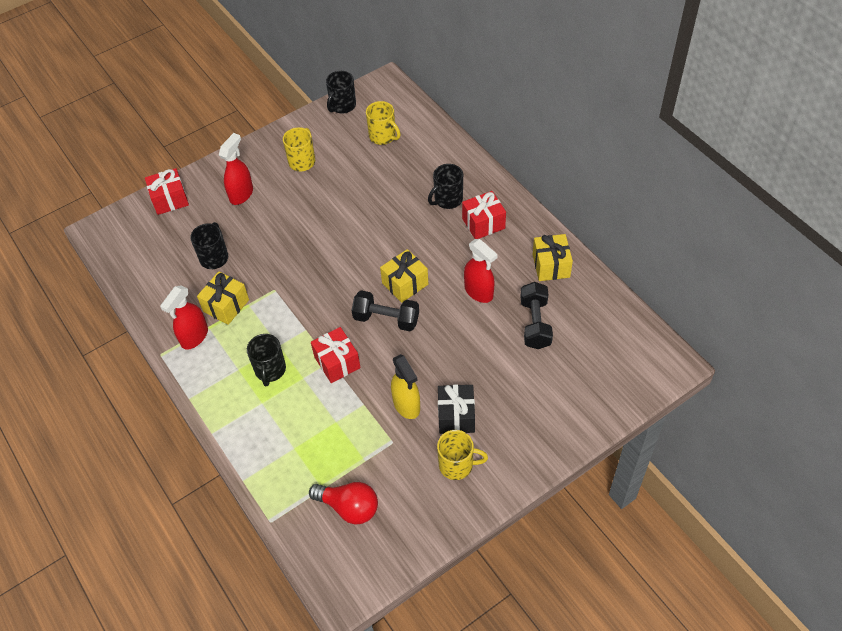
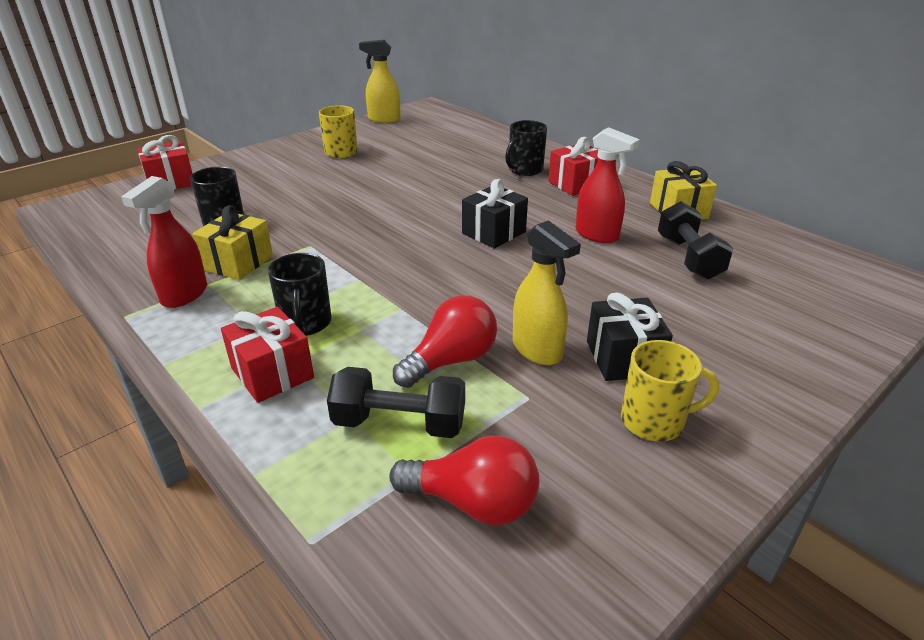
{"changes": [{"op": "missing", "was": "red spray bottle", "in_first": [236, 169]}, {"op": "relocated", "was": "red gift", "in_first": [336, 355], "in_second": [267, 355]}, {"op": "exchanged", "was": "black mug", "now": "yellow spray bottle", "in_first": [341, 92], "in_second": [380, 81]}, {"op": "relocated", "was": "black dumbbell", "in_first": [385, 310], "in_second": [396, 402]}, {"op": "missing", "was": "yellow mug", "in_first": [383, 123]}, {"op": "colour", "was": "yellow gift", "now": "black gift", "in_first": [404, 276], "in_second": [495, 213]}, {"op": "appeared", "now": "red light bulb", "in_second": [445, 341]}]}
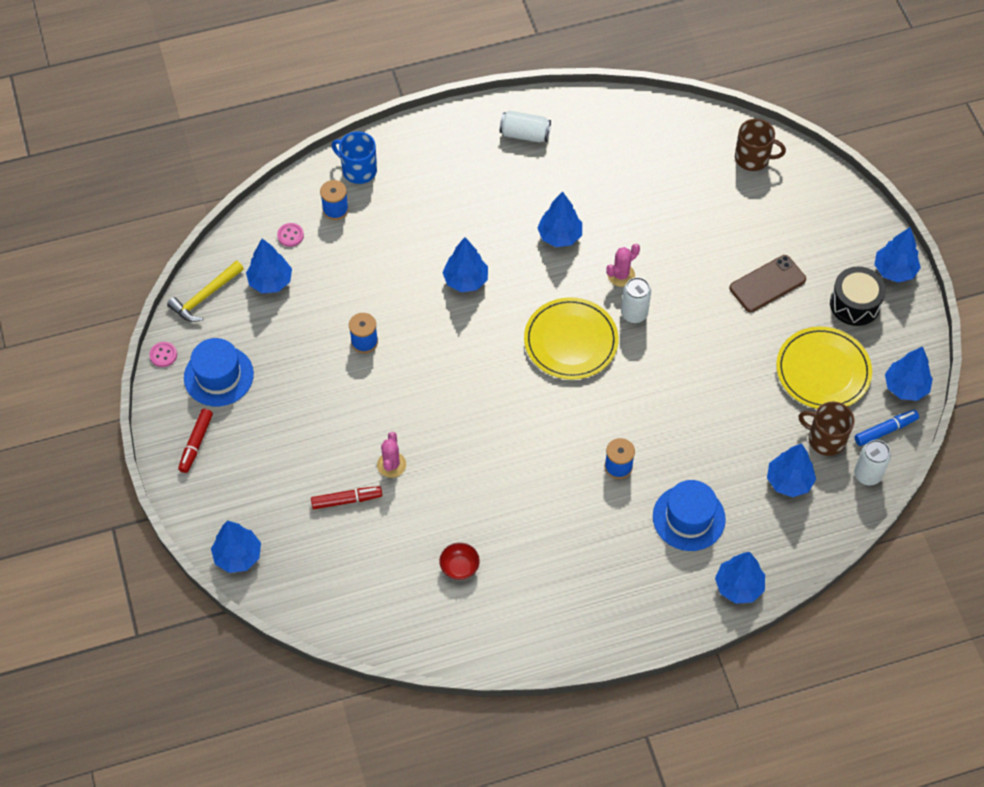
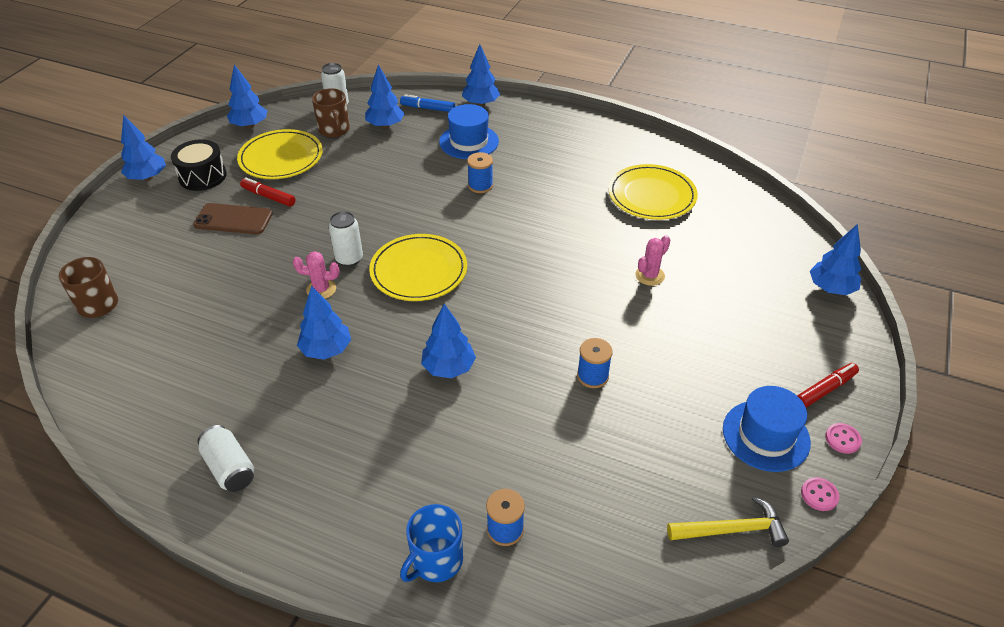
{"changes": [{"op": "missing", "was": "blue tree", "in_first": [269, 266]}, {"op": "relocated", "was": "pink button", "in_first": [290, 235], "in_second": [843, 438]}, {"op": "relocated", "was": "red marker", "in_first": [346, 497], "in_second": [267, 192]}, {"op": "spun", "was": "blue mug", "in_first": [354, 157], "in_second": [431, 543], "clockwise": 60}, {"op": "exchanged", "was": "red bowl", "now": "yellow plate", "in_first": [459, 561], "in_second": [653, 192]}, {"op": "relocated", "was": "blue marker", "in_first": [887, 428], "in_second": [427, 103]}]}
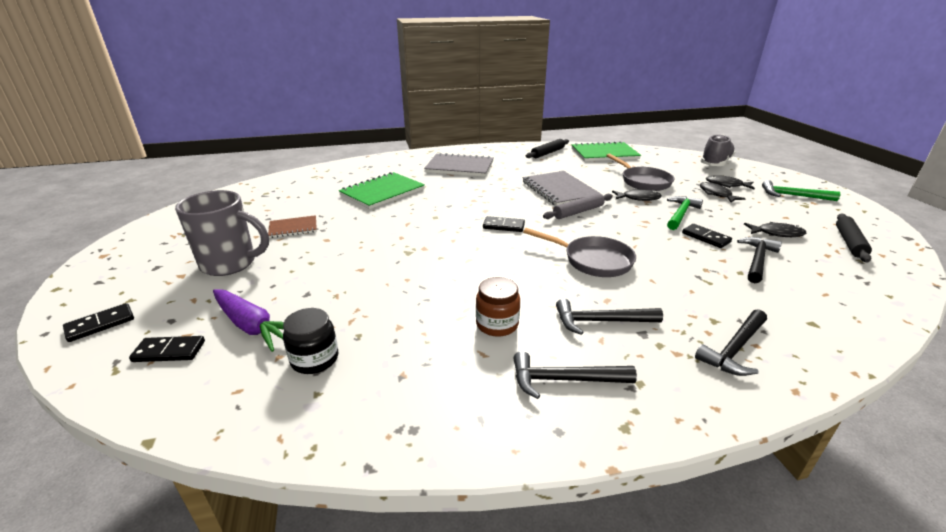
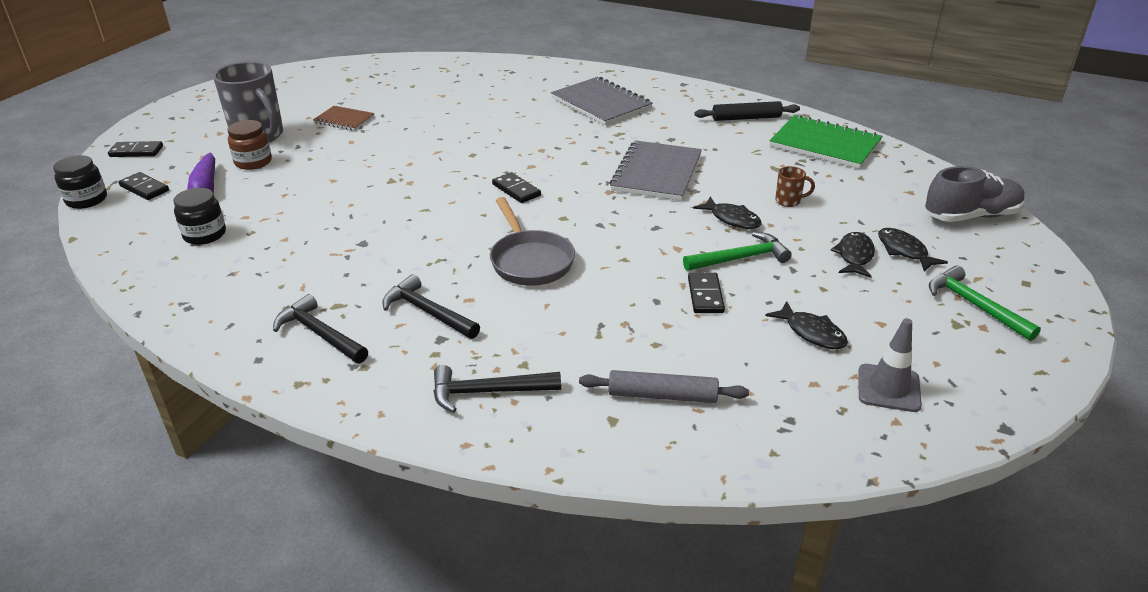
{"changes": [{"op": "missing", "was": "green notebook", "in_first": [382, 190]}, {"op": "relocated", "was": "brown jar", "in_first": [498, 307], "in_second": [250, 145]}, {"op": "relocated", "was": "grey rolling pin", "in_first": [578, 206], "in_second": [664, 386]}, {"op": "exchanged", "was": "grey pan", "now": "brown mug", "in_first": [640, 172], "in_second": [795, 186]}, {"op": "missing", "was": "black hammer", "in_first": [759, 260]}, {"op": "exchanged", "was": "black rolling pin", "now": "grey traffic cone", "in_first": [854, 238], "in_second": [890, 365]}, {"op": "appeared", "now": "black jar", "in_second": [80, 182]}]}
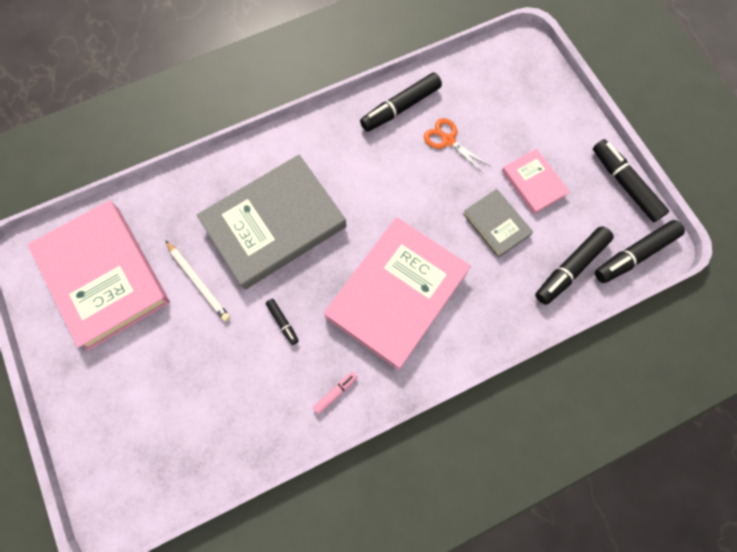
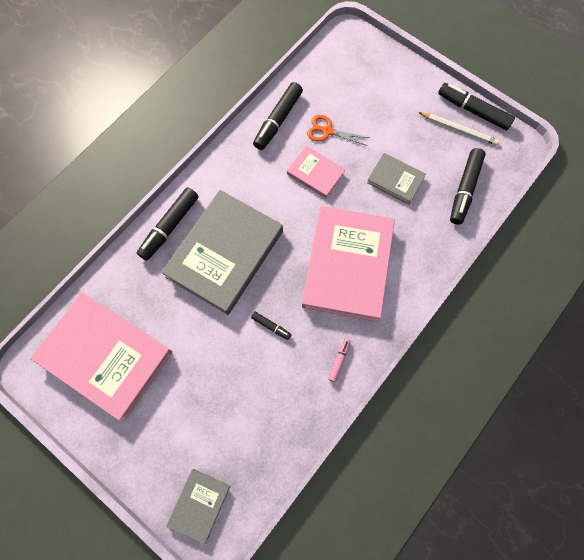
{"changes": [{"op": "relocated", "was": "white pencil", "in_first": [197, 280], "in_second": [459, 129]}, {"op": "relocated", "was": "pink book", "in_first": [536, 181], "in_second": [316, 172]}, {"op": "relocated", "was": "black marker", "in_first": [640, 251], "in_second": [168, 224]}, {"op": "appeared", "now": "grey book", "in_second": [198, 507]}]}
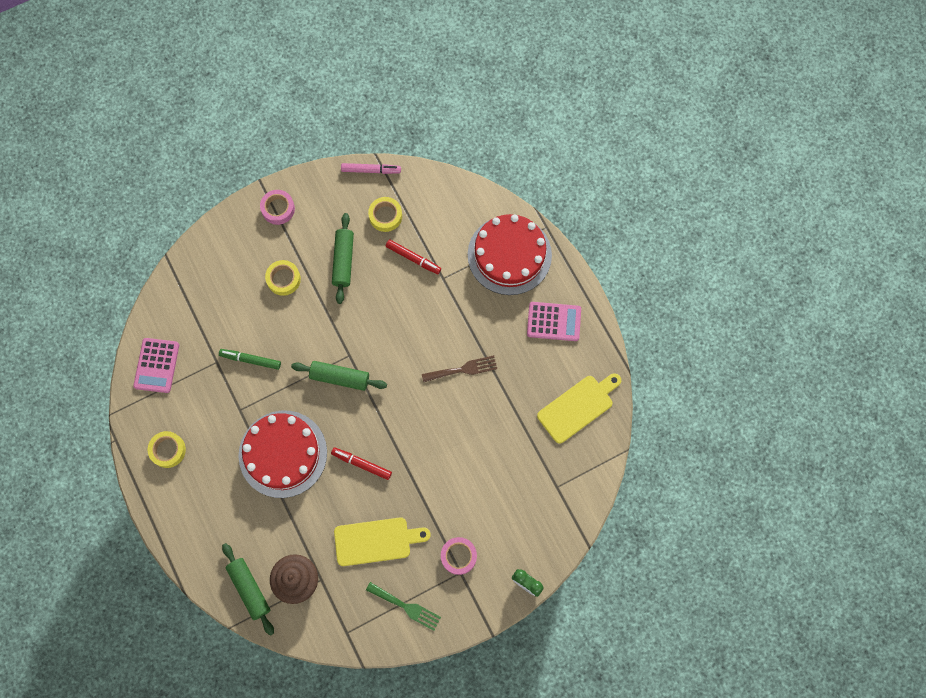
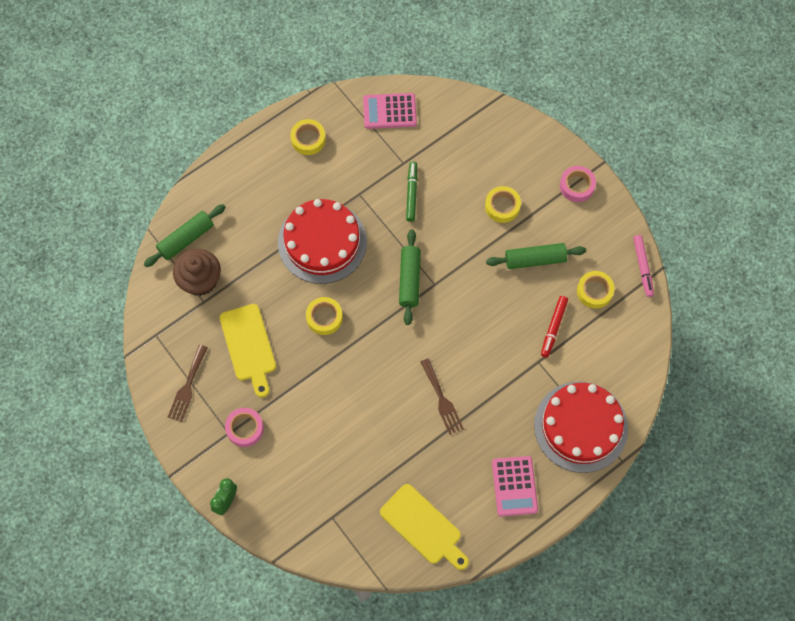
{"changes": [{"op": "exchanged", "was": "red marker", "now": "yellow tape", "in_first": [361, 464], "in_second": [324, 316]}, {"op": "colour", "was": "green fork", "now": "brown fork", "in_first": [403, 606], "in_second": [188, 383]}]}
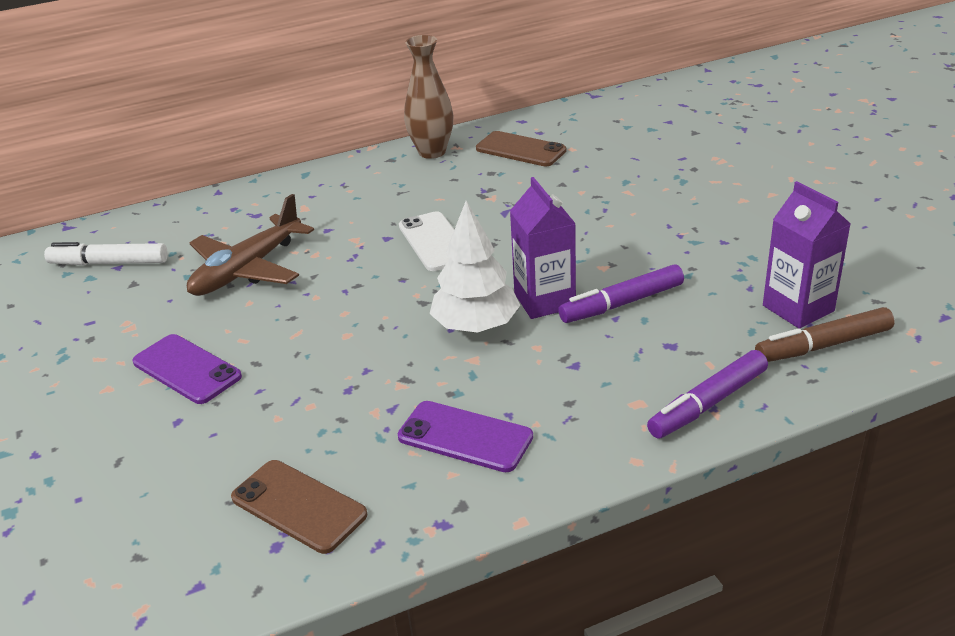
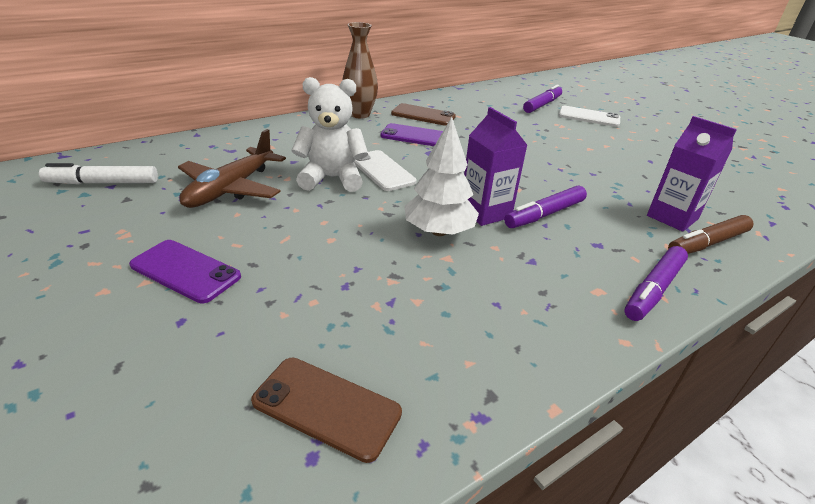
{"changes": [{"op": "relocated", "was": "purple phone", "in_first": [465, 436], "in_second": [411, 134]}, {"op": "appeared", "now": "white teddy bear", "in_second": [329, 134]}, {"op": "appeared", "now": "purple marker", "in_second": [542, 99]}, {"op": "appeared", "now": "white phone", "in_second": [589, 116]}]}
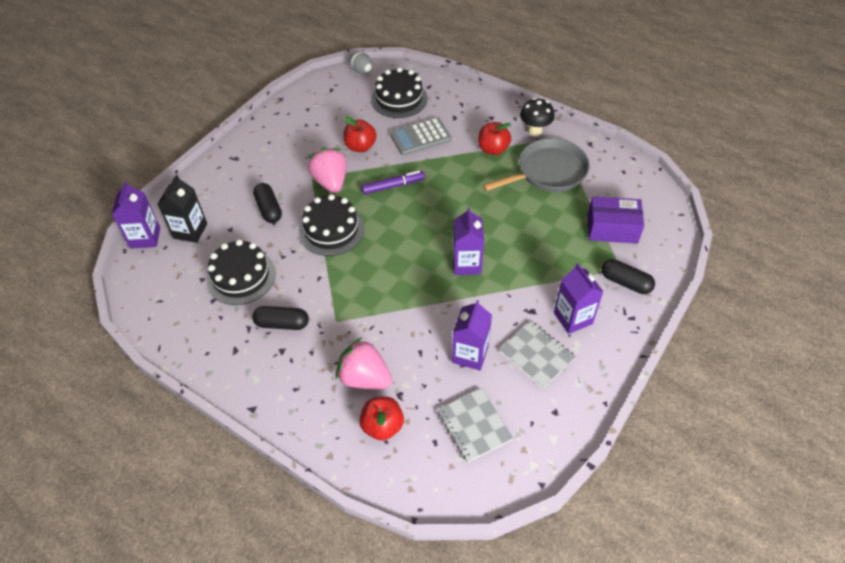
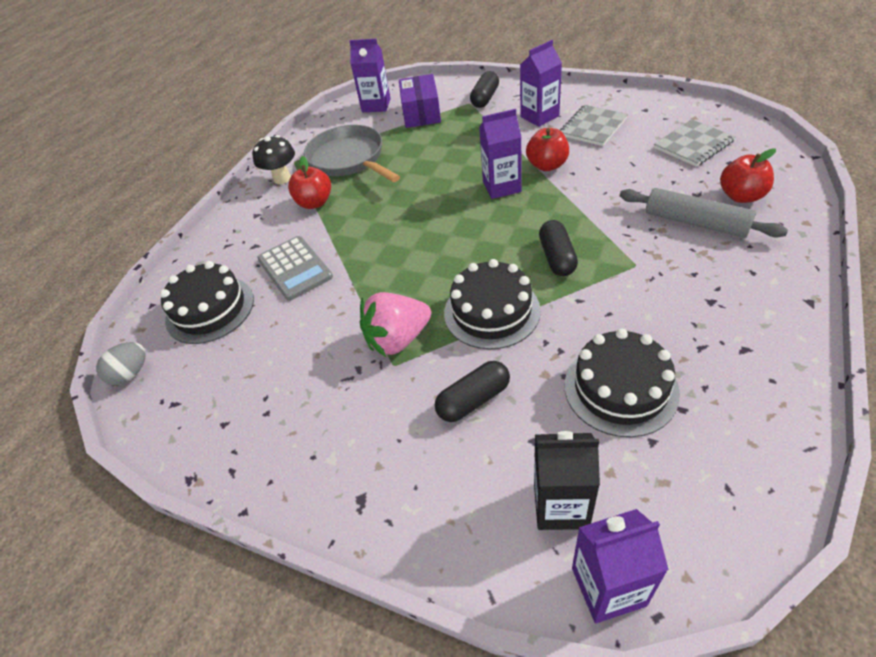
{"changes": [{"op": "relocated", "was": "black capsule", "in_first": [280, 318], "in_second": [558, 248]}, {"op": "exchanged", "was": "pink strawberry", "now": "grey rolling pin", "in_first": [364, 363], "in_second": [704, 213]}, {"op": "relocated", "was": "red apple", "in_first": [359, 134], "in_second": [547, 149]}, {"op": "missing", "was": "purple marker", "in_first": [393, 183]}, {"op": "relocated", "was": "purple carton", "in_first": [472, 335], "in_second": [370, 75]}]}
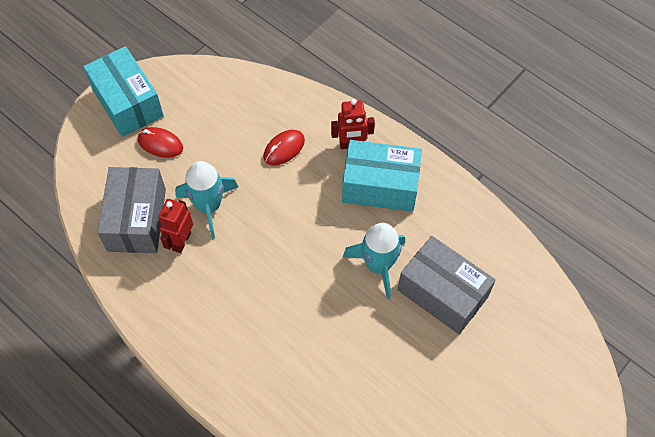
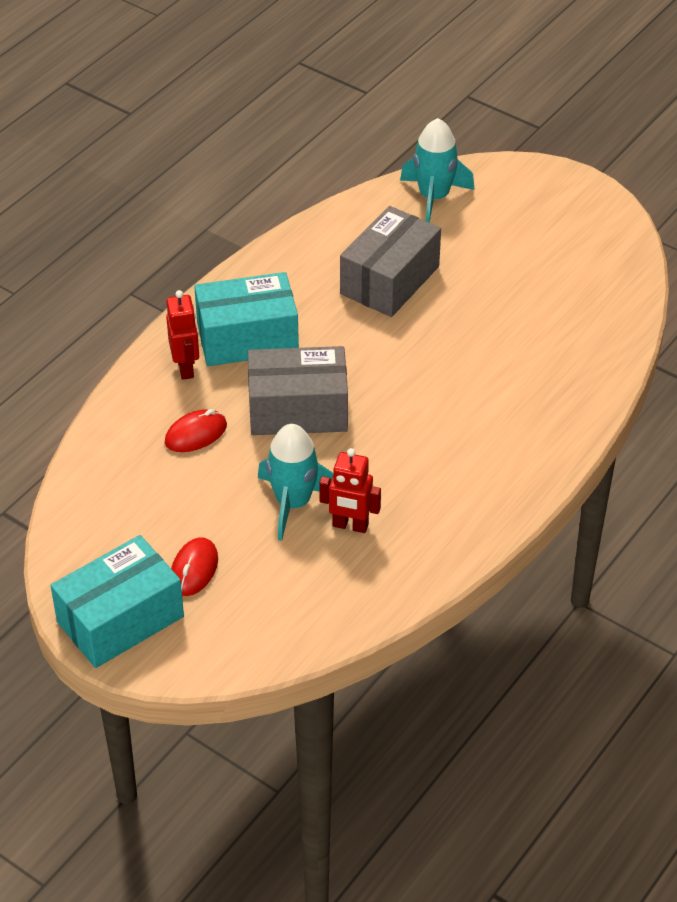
{"changes": [{"op": "relocated", "was": "grey box", "in_first": [131, 210], "in_second": [298, 390]}, {"op": "spun", "was": "red mouse", "in_first": [284, 147], "in_second": [196, 430], "clockwise": -75}, {"op": "spun", "was": "turquoise box", "in_first": [382, 176], "in_second": [246, 319], "clockwise": 75}, {"op": "relocated", "was": "turquoise rocket", "in_first": [373, 261], "in_second": [437, 170]}]}
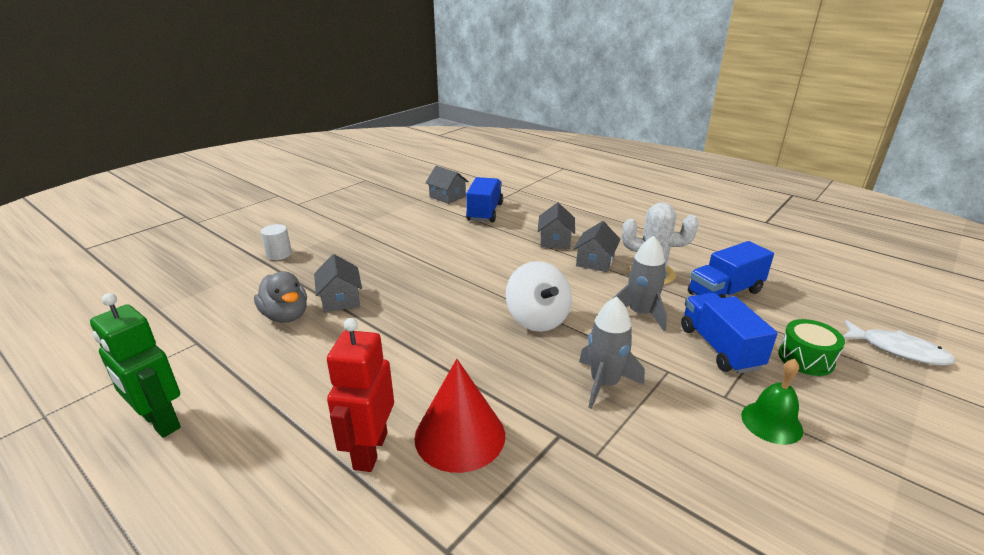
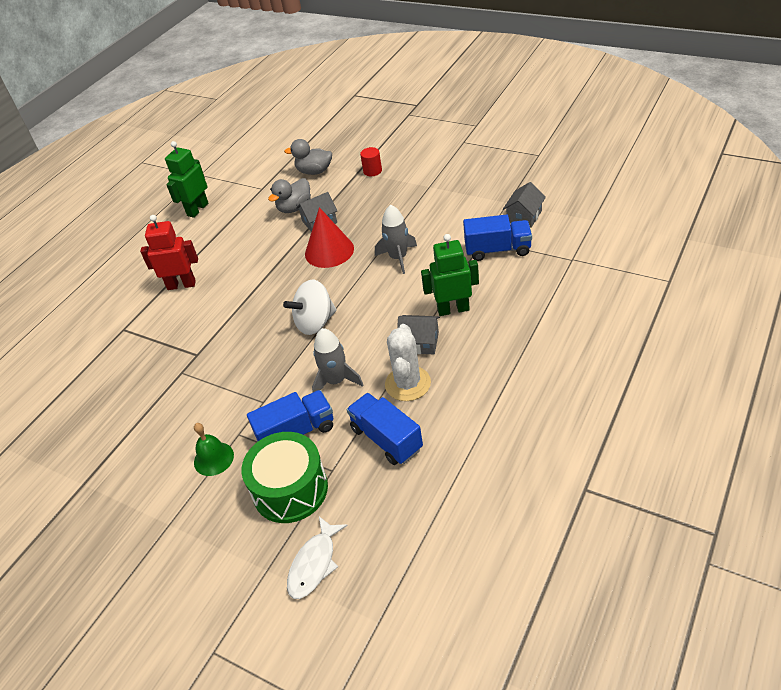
{"changes": [{"op": "colour", "was": "white cylinder", "now": "red cylinder", "in_first": [276, 242], "in_second": [371, 161]}, {"op": "relocated", "was": "red cone", "in_first": [459, 416], "in_second": [329, 237]}, {"op": "exchanged", "was": "grey house", "now": "green robot", "in_first": [556, 225], "in_second": [450, 275]}, {"op": "relocated", "was": "grey rocket", "in_first": [612, 352], "in_second": [396, 239]}, {"op": "size", "was": "green drum", "in_first": [811, 347], "in_second": [284, 477], "ratio": 1.72}, {"op": "appeared", "now": "grey duck", "in_second": [308, 157]}]}
